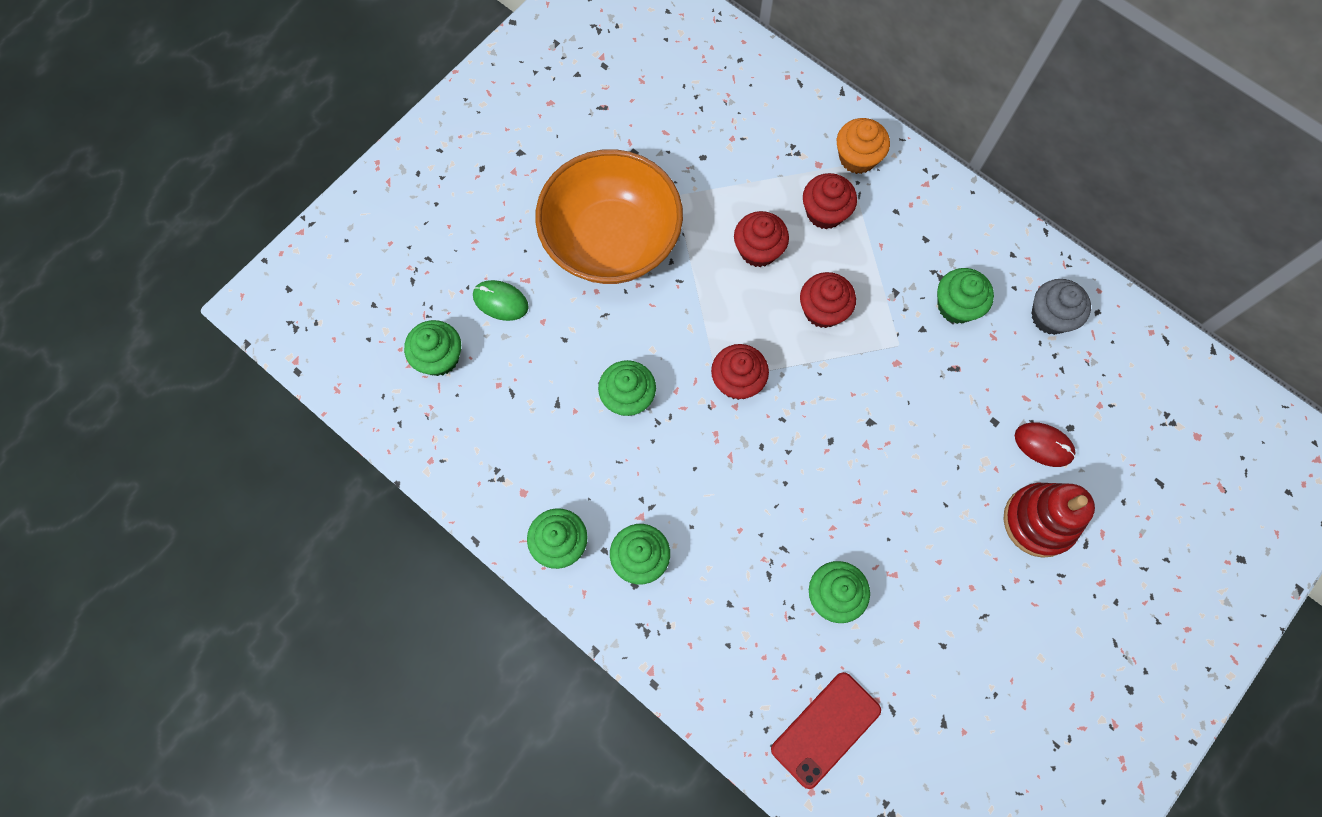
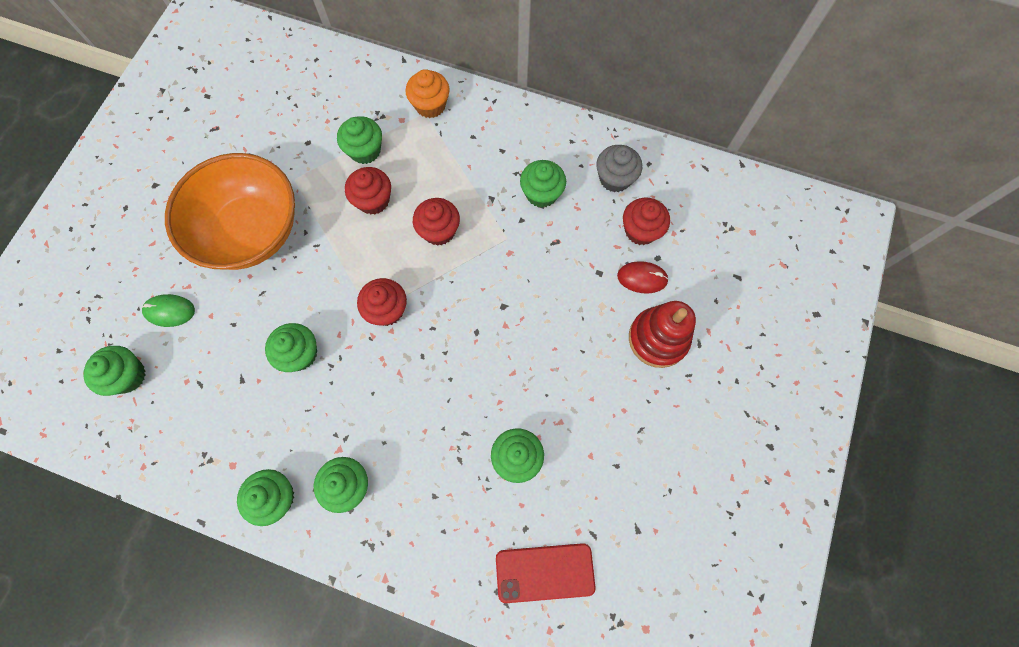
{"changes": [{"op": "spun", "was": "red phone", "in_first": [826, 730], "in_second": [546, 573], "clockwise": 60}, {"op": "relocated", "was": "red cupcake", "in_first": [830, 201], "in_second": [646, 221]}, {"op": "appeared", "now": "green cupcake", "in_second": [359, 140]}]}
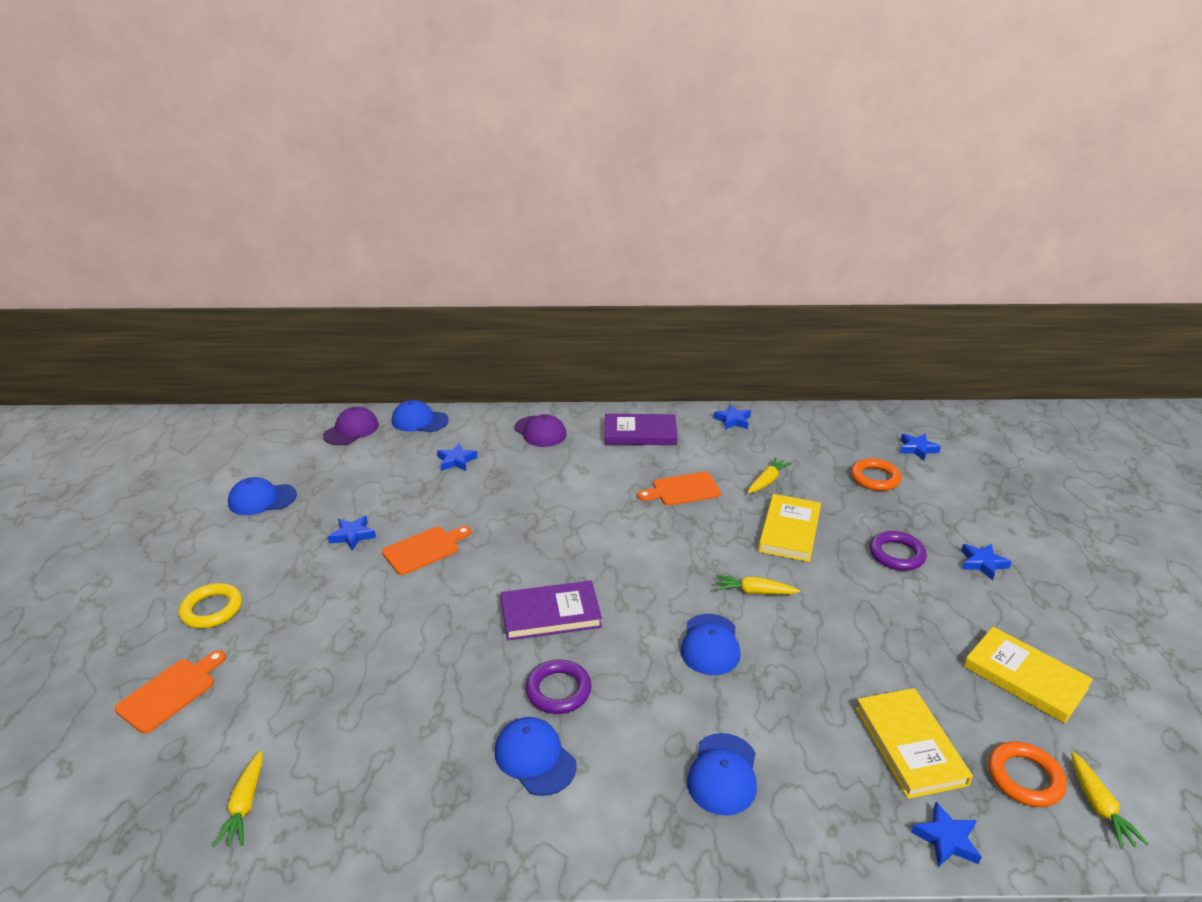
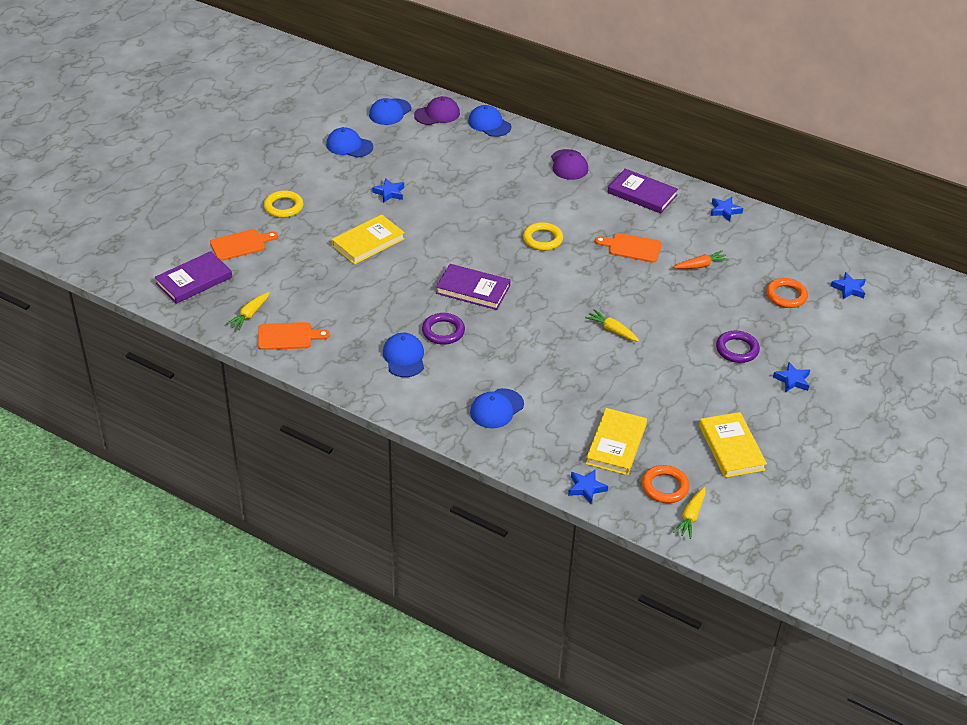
{"changes": [{"op": "relocated", "was": "orange cutting board", "in_first": [426, 550], "in_second": [294, 336]}, {"op": "missing", "was": "blue star", "in_first": [457, 457]}, {"op": "relocated", "was": "blue cap", "in_first": [711, 644], "in_second": [390, 111]}, {"op": "colour", "was": "yellow carrot", "now": "orange carrot", "in_first": [770, 475], "in_second": [701, 260]}, {"op": "relocated", "was": "yellow book", "in_first": [789, 528], "in_second": [368, 239]}, {"op": "appeared", "now": "purple book", "in_second": [193, 277]}, {"op": "appeared", "now": "yellow ring", "in_second": [543, 236]}]}
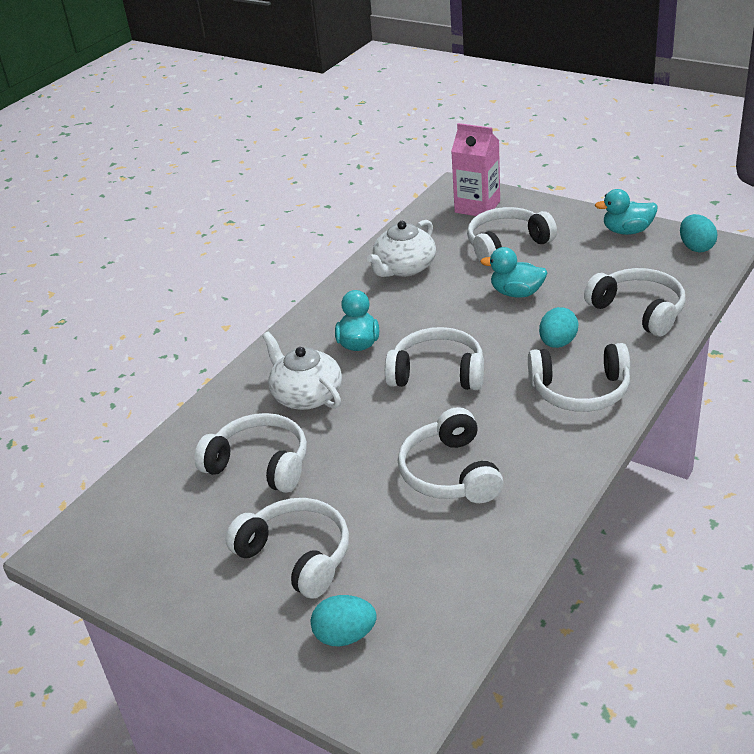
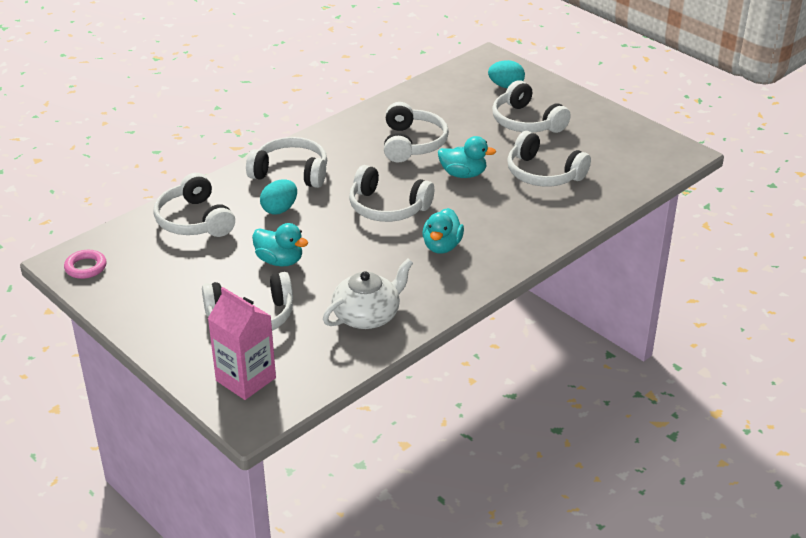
{"changes": [{"op": "missing", "was": "white teapot", "in_first": [302, 371]}, {"op": "relocated", "was": "turquoise duck", "in_first": [626, 212], "in_second": [467, 157]}, {"op": "exchanged", "was": "turquoise egg", "now": "pink ring", "in_first": [698, 233], "in_second": [85, 264]}]}
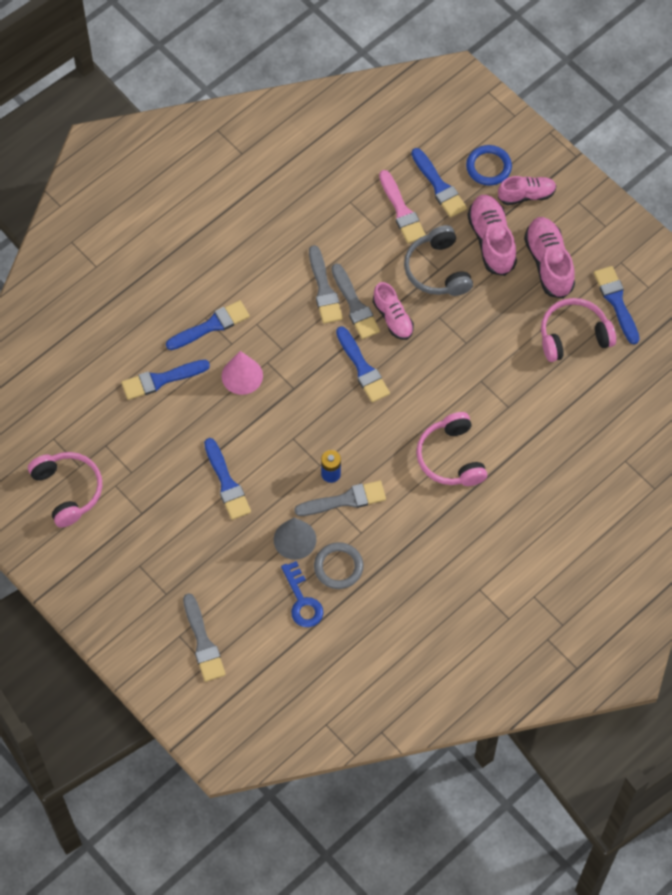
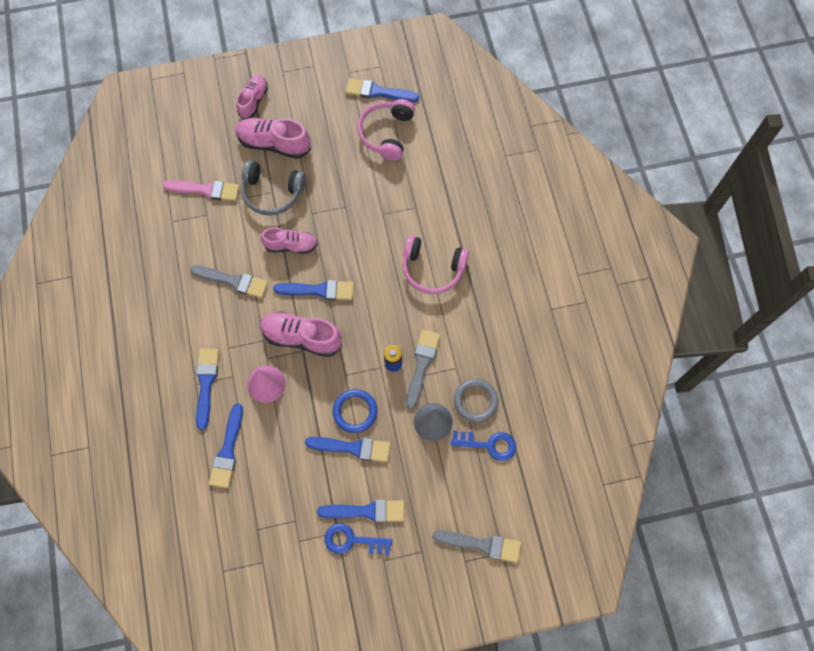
{"changes": [{"op": "missing", "was": "pink headphones", "in_first": [65, 489]}, {"op": "missing", "was": "grey brush", "in_first": [355, 301]}, {"op": "relocated", "was": "blue brush", "in_first": [439, 183], "in_second": [360, 511]}, {"op": "relocated", "was": "blue ring", "in_first": [489, 165], "in_second": [355, 411]}, {"op": "relocated", "was": "pink shoe", "in_first": [549, 258], "in_second": [301, 334]}, {"op": "appeared", "now": "blue key", "in_second": [358, 539]}]}
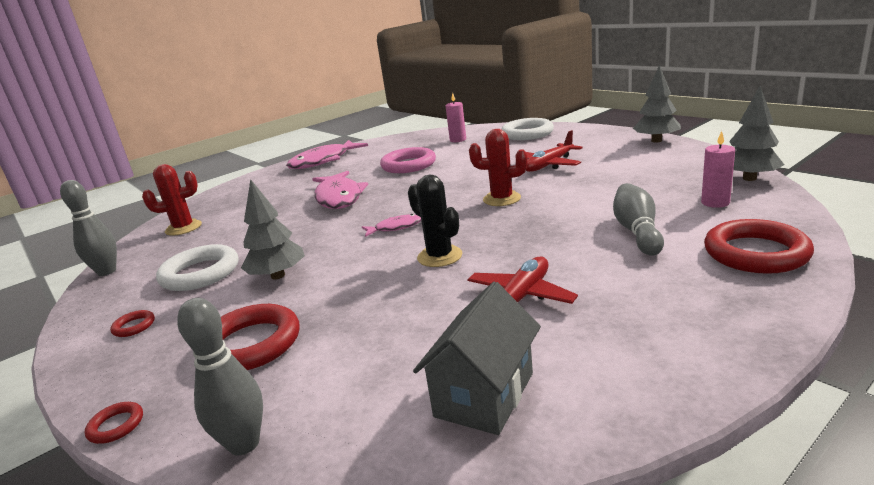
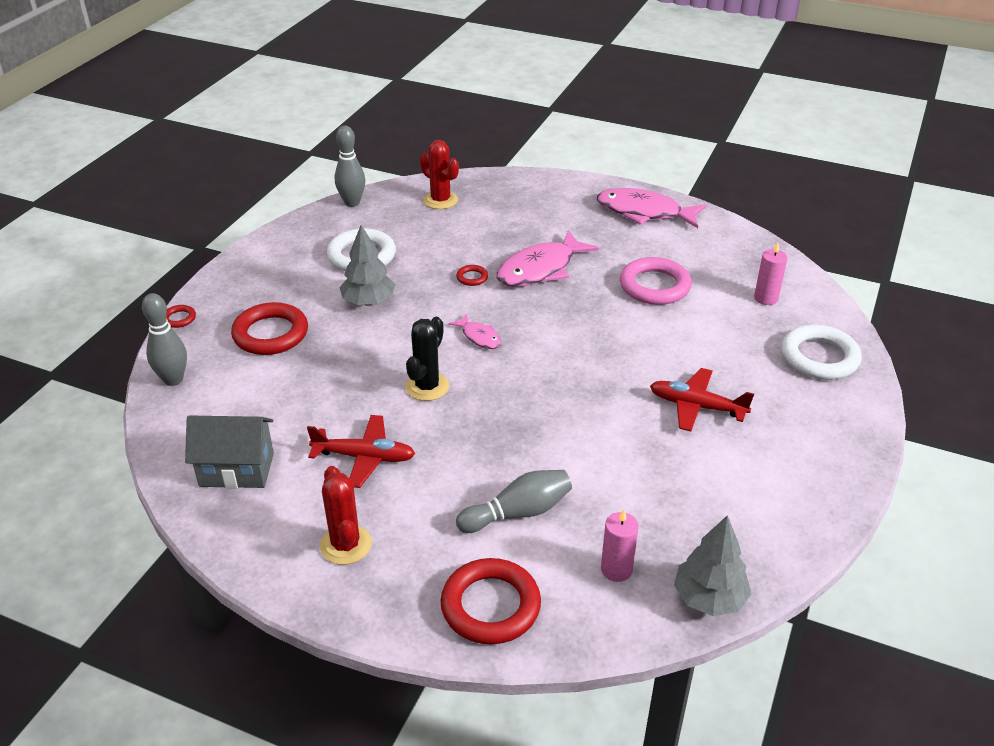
{"changes": [{"op": "relocated", "was": "red ring", "in_first": [132, 323], "in_second": [472, 275]}, {"op": "relocated", "was": "red cactus", "in_first": [498, 167], "in_second": [346, 515]}, {"op": "missing", "was": "grey tree", "in_first": [657, 104]}]}
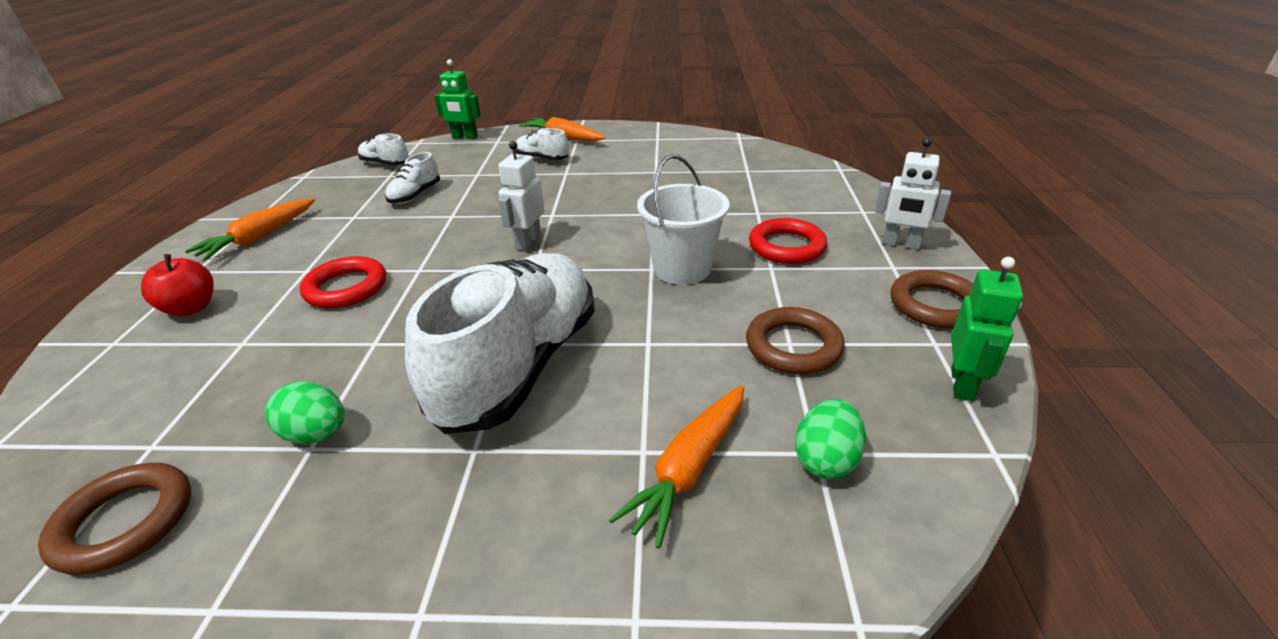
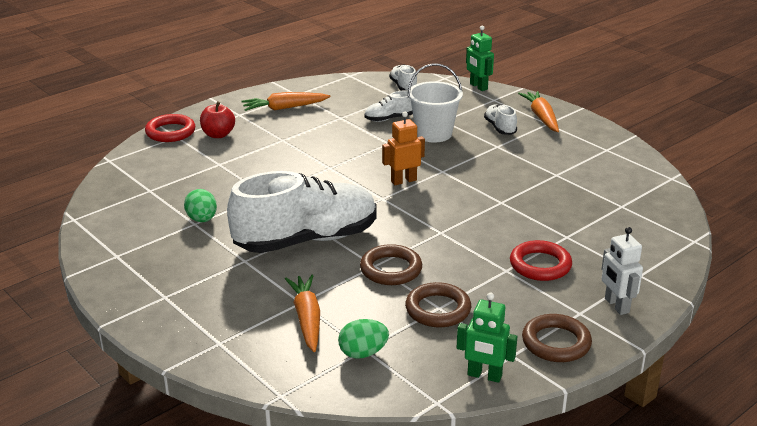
{"changes": [{"op": "relocated", "was": "brown ring", "in_first": [114, 519], "in_second": [391, 264]}, {"op": "relocated", "was": "red ring", "in_first": [343, 282], "in_second": [170, 128]}, {"op": "colour", "was": "white robot", "now": "orange robot", "in_first": [521, 196], "in_second": [403, 148]}, {"op": "spun", "was": "orange carrot", "in_first": [676, 467], "in_second": [302, 313], "clockwise": 90}, {"op": "relocated", "was": "white bucket", "in_first": [683, 219], "in_second": [435, 102]}, {"op": "spun", "was": "green robot", "in_first": [987, 329], "in_second": [486, 338], "clockwise": 45}]}
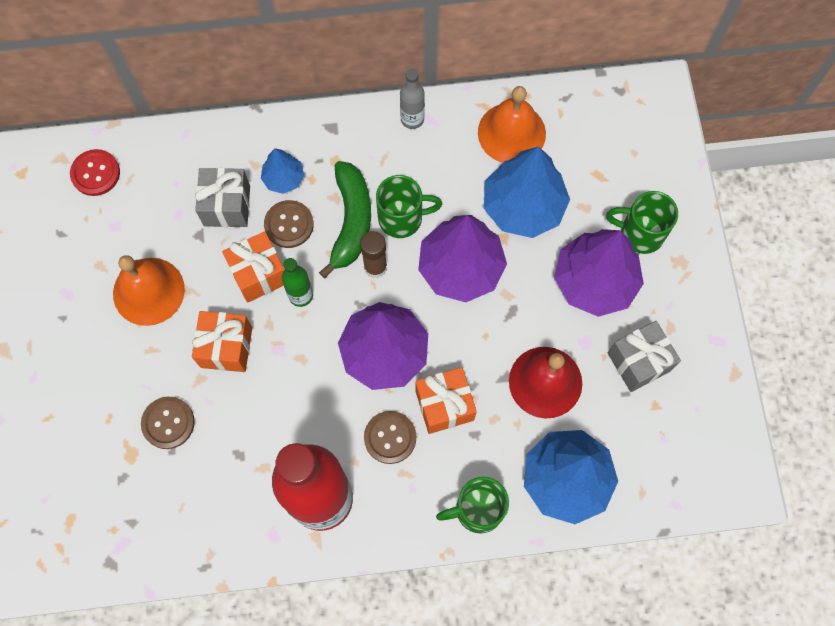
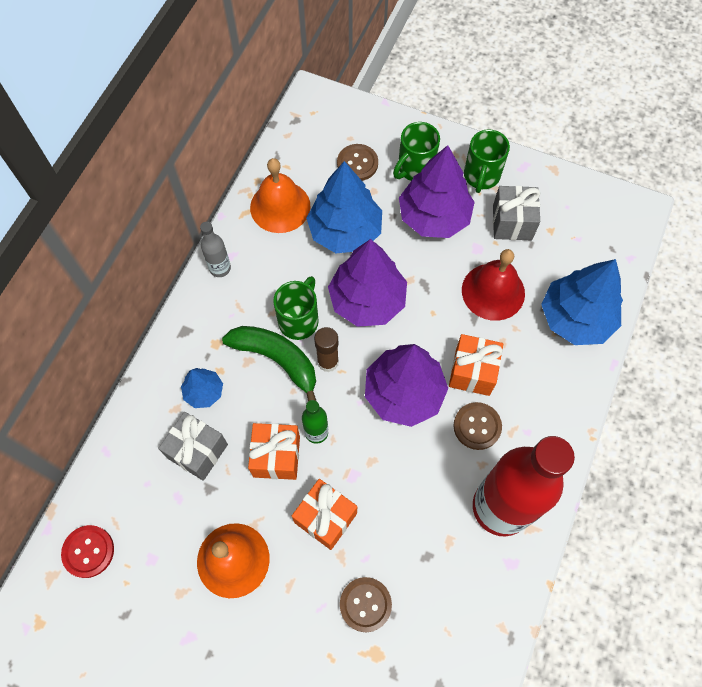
{"changes": [{"op": "relocated", "was": "brown button", "in_first": [289, 224], "in_second": [357, 162]}, {"op": "relocated", "was": "green mug", "in_first": [472, 505], "in_second": [487, 161]}]}
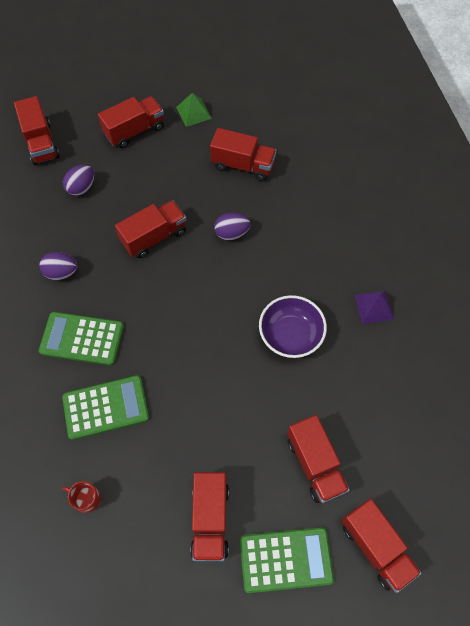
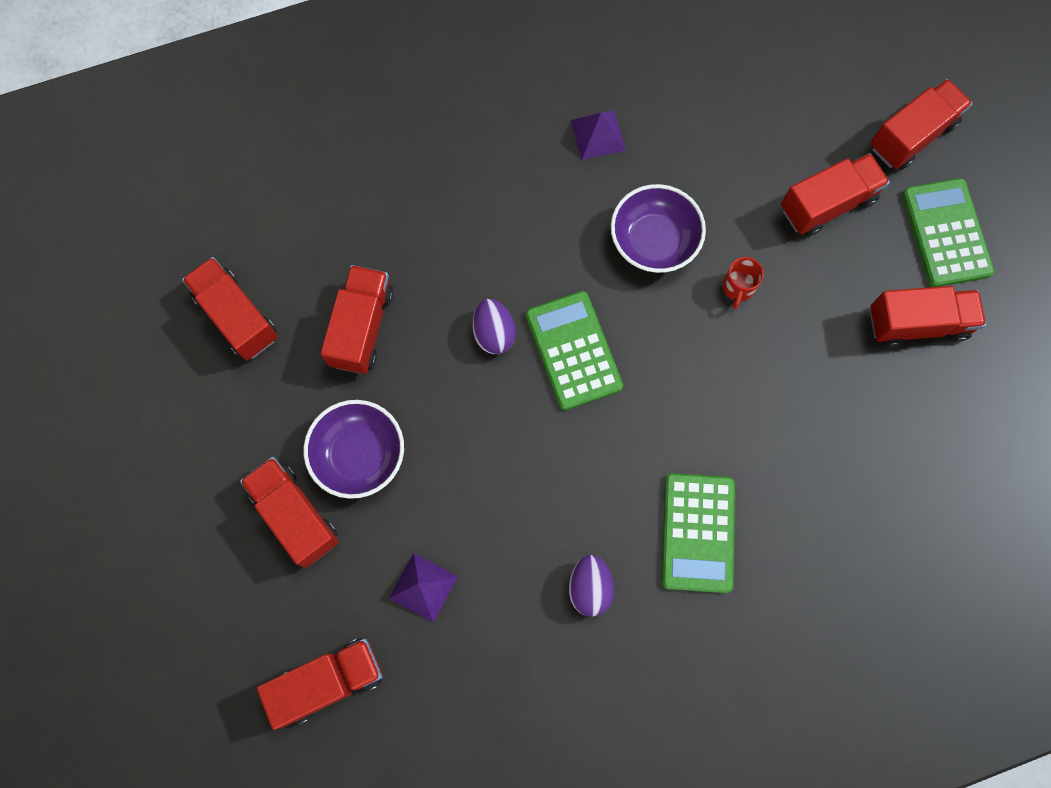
{"changes": [{"op": "relocated", "was": "green calculator", "in_first": [105, 407], "in_second": [574, 350]}, {"op": "relocated", "was": "red mug", "in_first": [81, 497], "in_second": [743, 283]}, {"op": "exchanged", "was": "purple egg", "now": "purple pyramid", "in_first": [78, 180], "in_second": [423, 587]}, {"op": "relocated", "was": "red truck", "in_first": [150, 229], "in_second": [230, 309]}, {"op": "missing", "was": "green pyramid", "in_first": [194, 110]}, {"op": "appeared", "now": "purple bowl", "in_second": [354, 449]}]}
